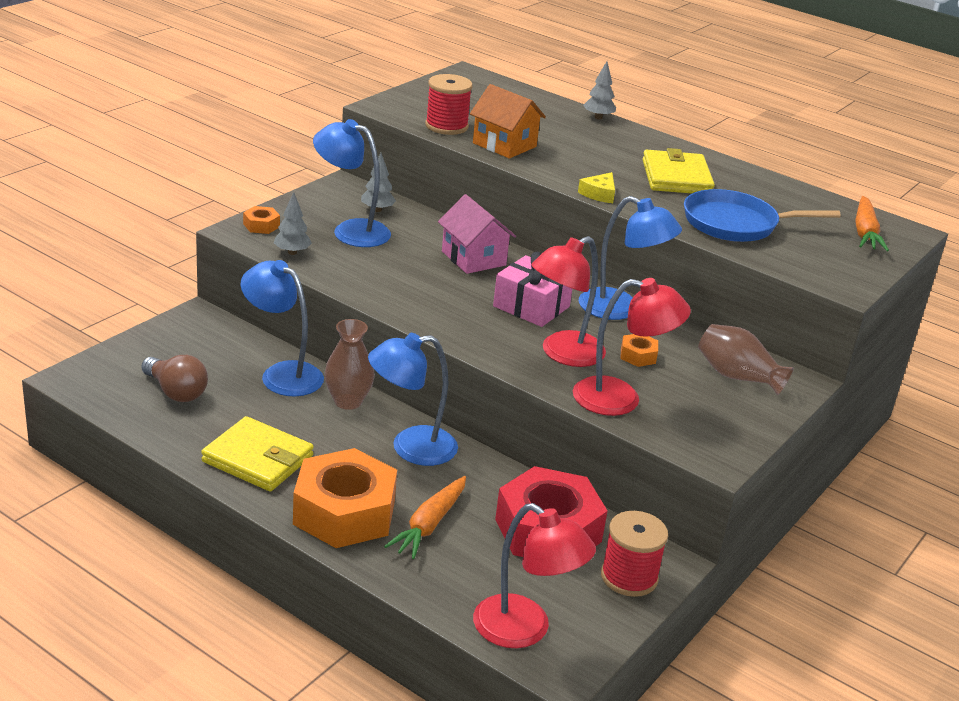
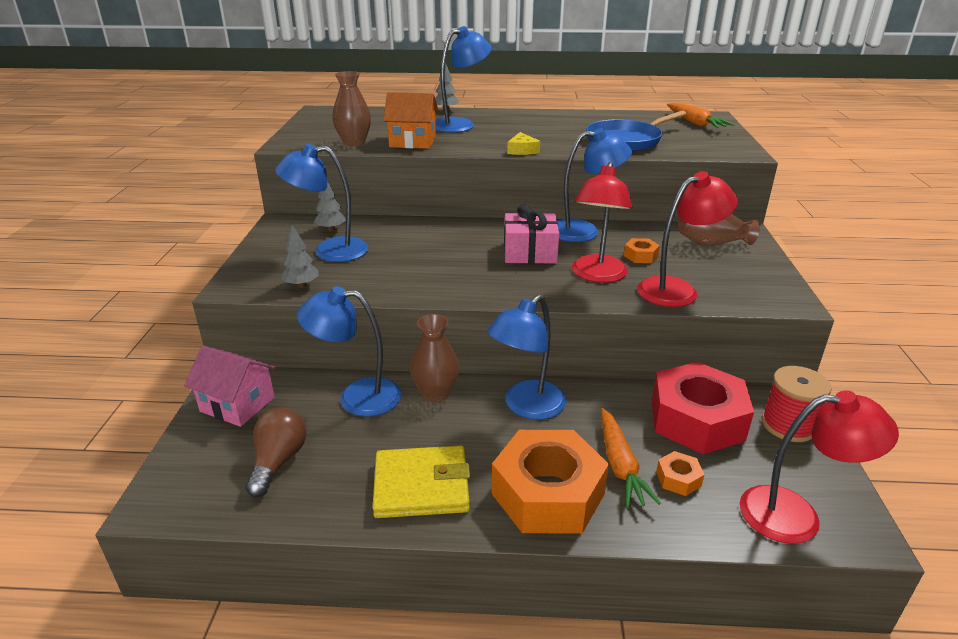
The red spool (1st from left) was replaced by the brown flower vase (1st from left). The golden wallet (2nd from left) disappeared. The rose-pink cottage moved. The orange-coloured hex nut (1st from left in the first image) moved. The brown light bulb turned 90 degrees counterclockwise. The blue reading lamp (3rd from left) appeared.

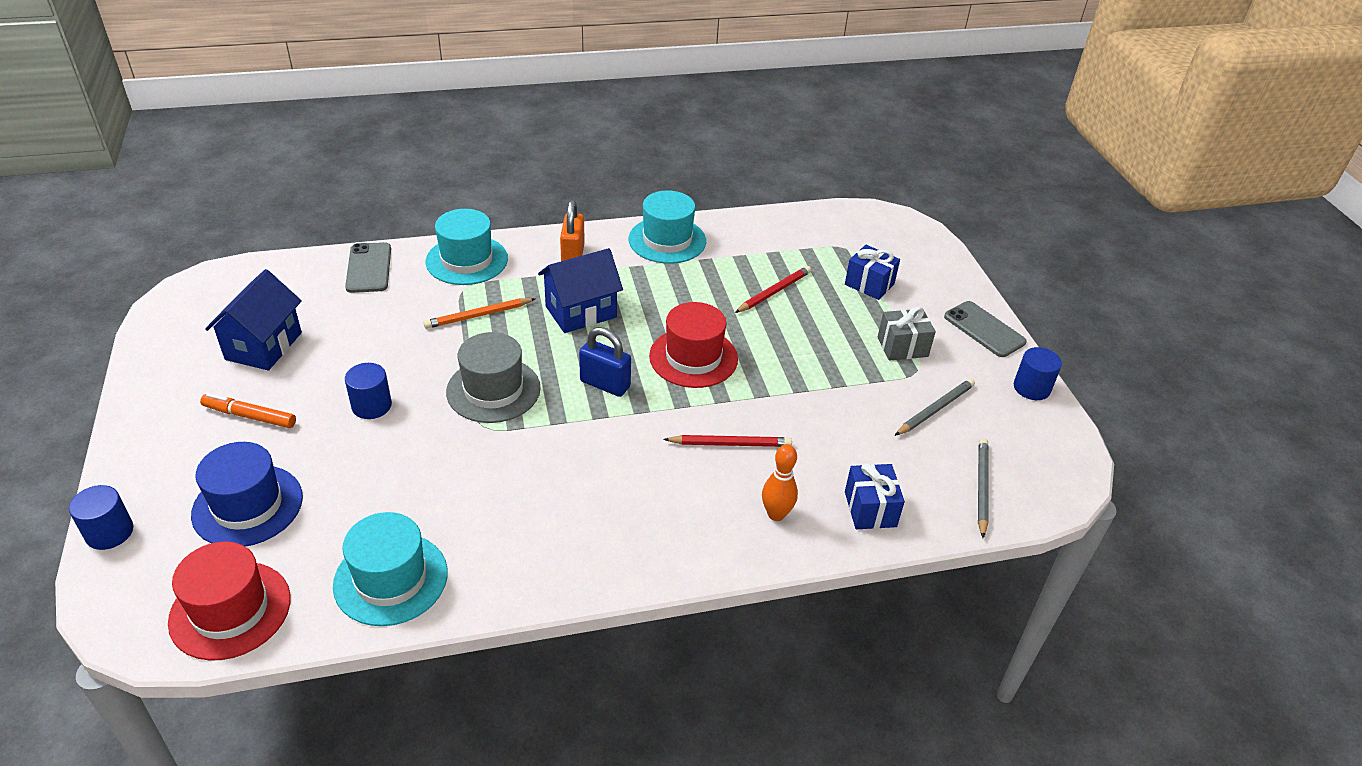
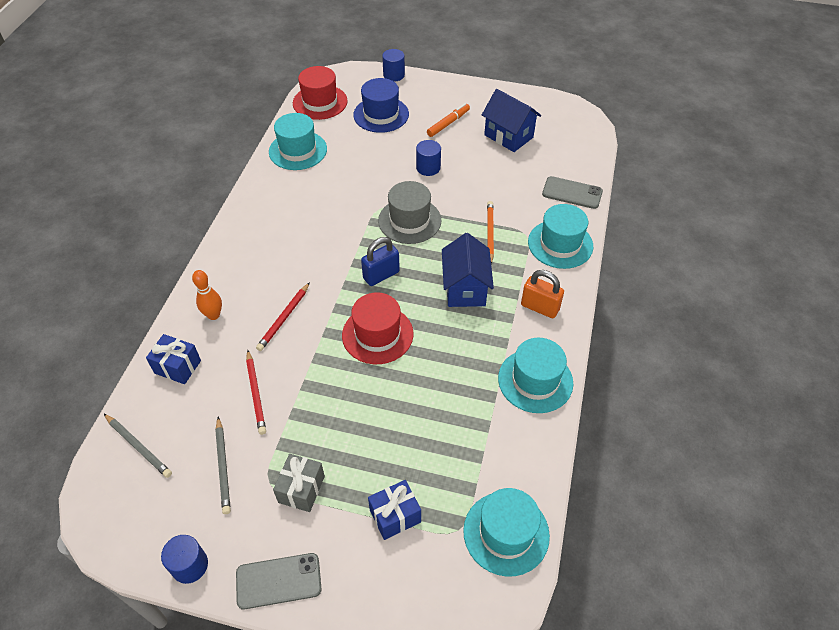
The red pencil (2nd from left in the first image) moved. The teal hat (2nd from left) appeared.

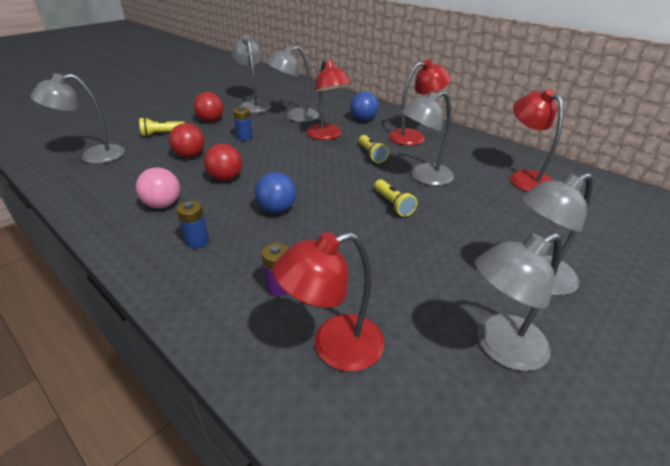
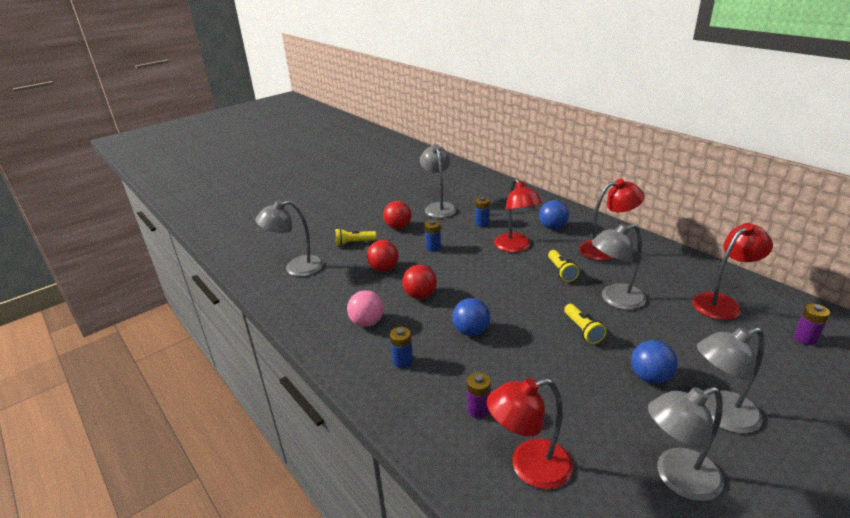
The ash-grey reading lamp (3rd from left) was replaced by the blue battery (3rd from left). The red reading lamp (4th from left) turned 75 degrees clockwise. The purple battery (2nd from left) appeared. The blue sphere (3rd from left) appeared.

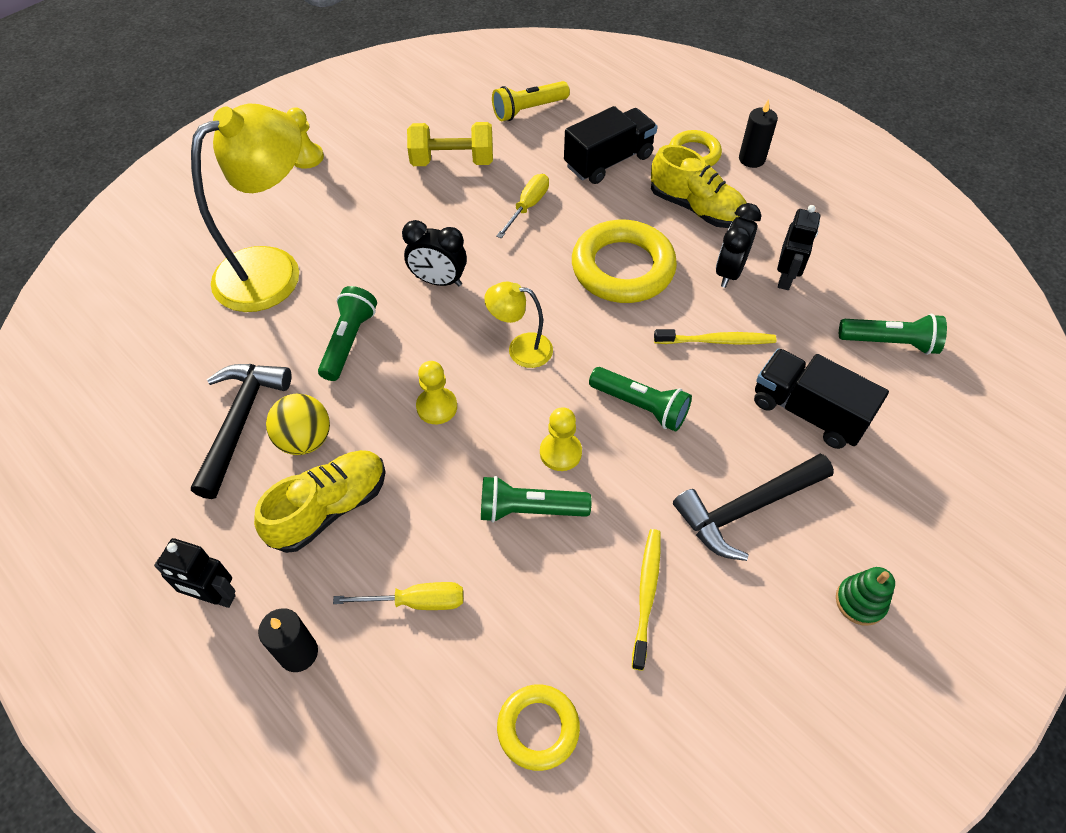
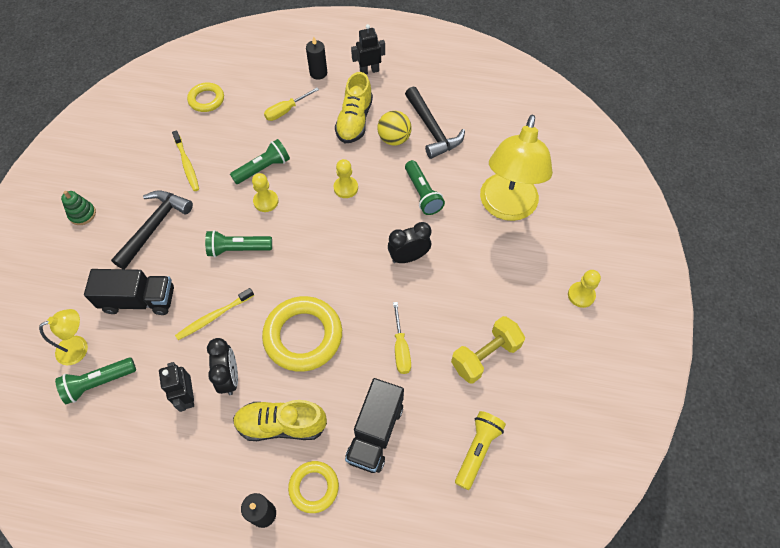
The golden reading lamp (2nd from left in the first image) moved.

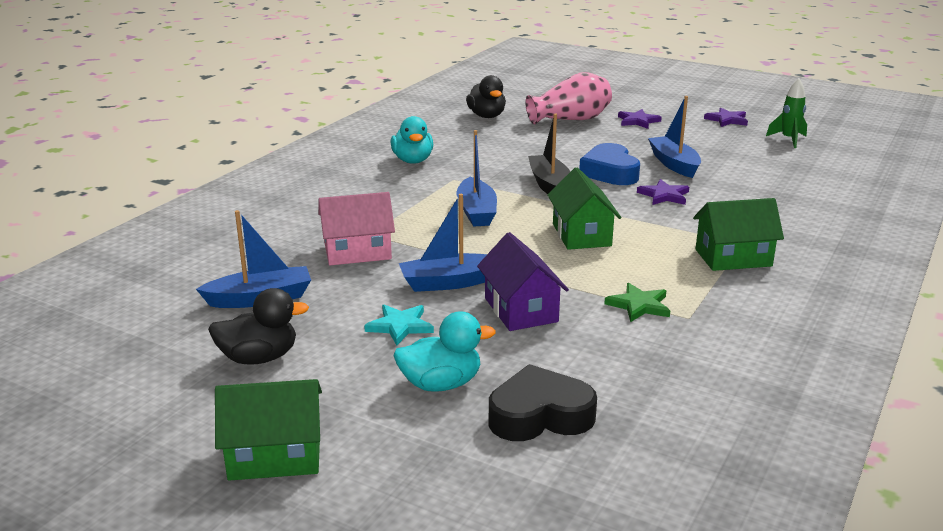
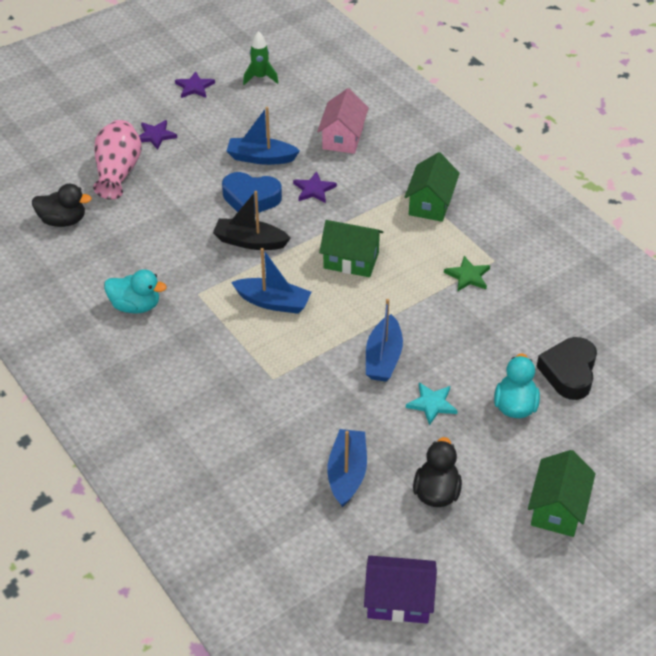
The rose-pink cottage moved. The purple cottage moved.

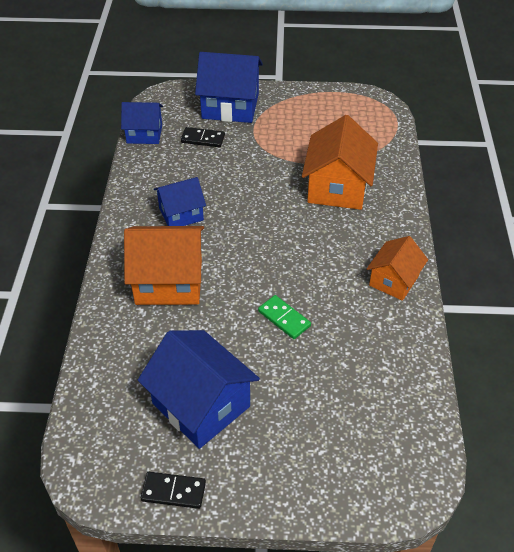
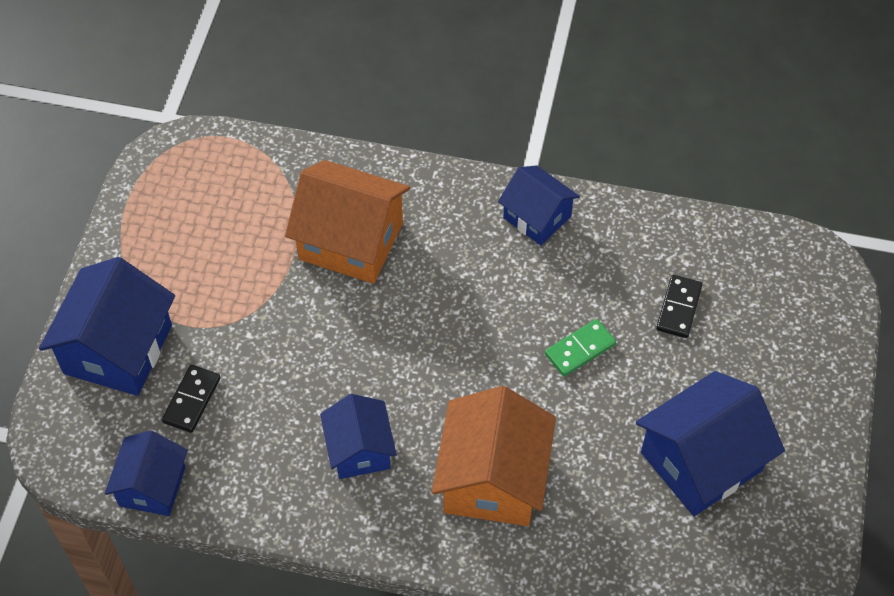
The orange-coloured cottage (3rd from left) became the blue cottage (4th from left). The black domino tile (1st from left in the first image) moved.

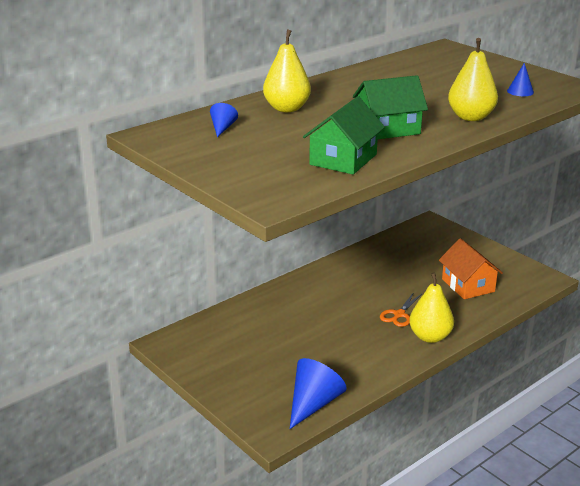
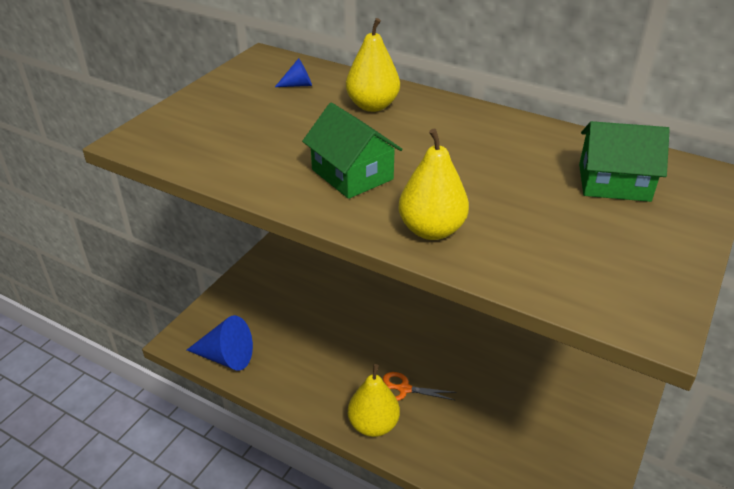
The blue cone shape (3rd from left) disappeared. The green cottage (1st from left in the first image) moved. The orange-coloured cottage disappeared.

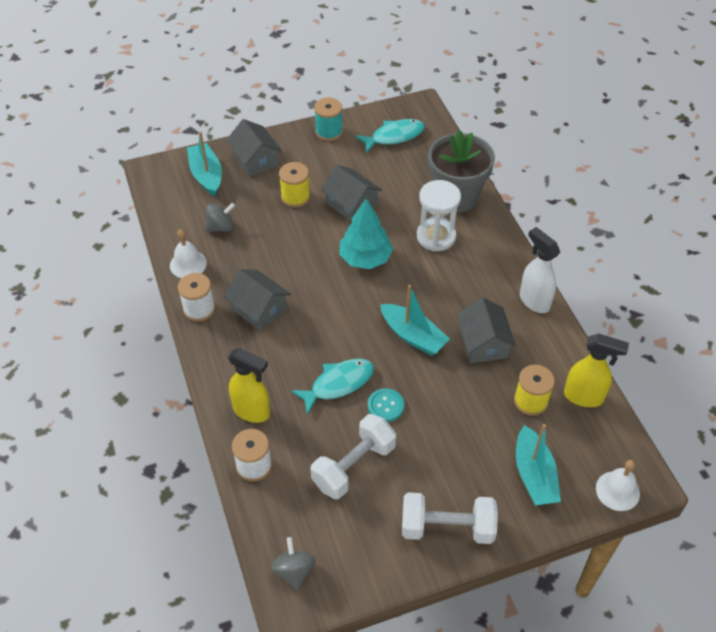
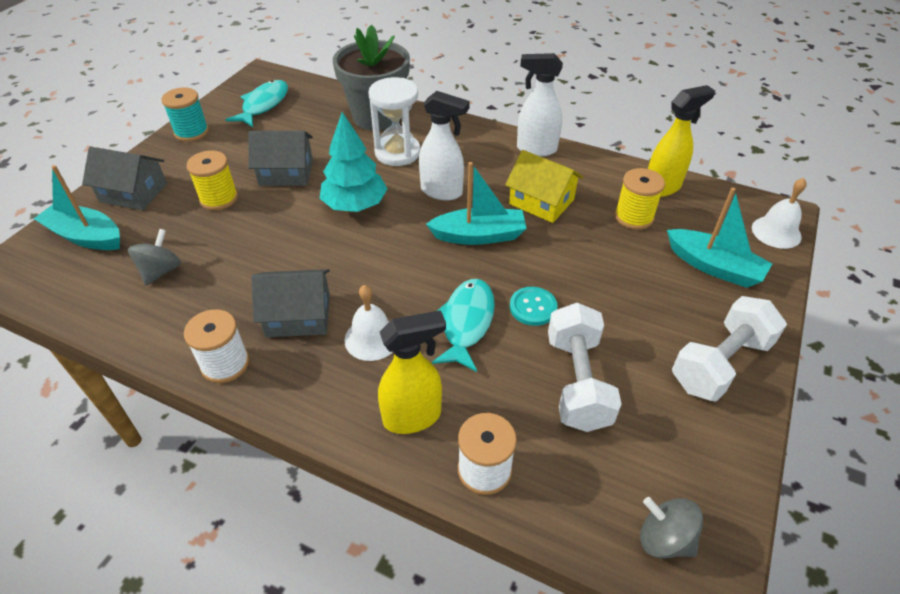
The snow-white bell (1st from left) moved. The ash-grey cottage (4th from left) became the golden cottage. The snow-white spray cleaner (1st from left) appeared.

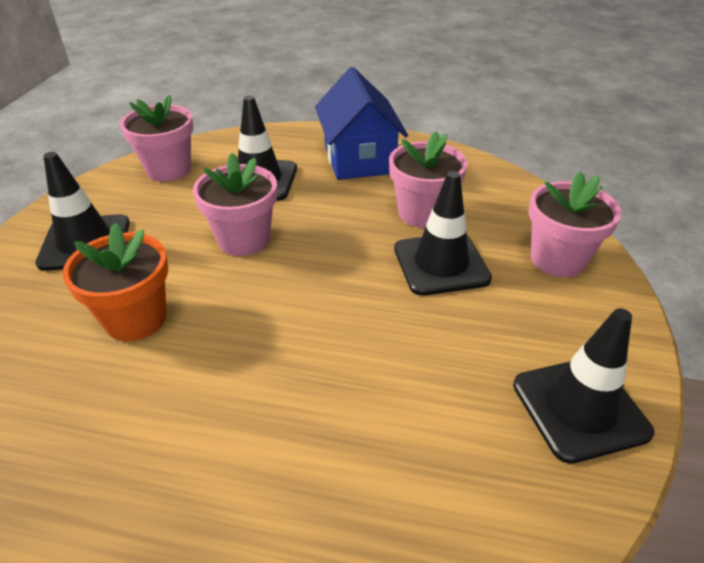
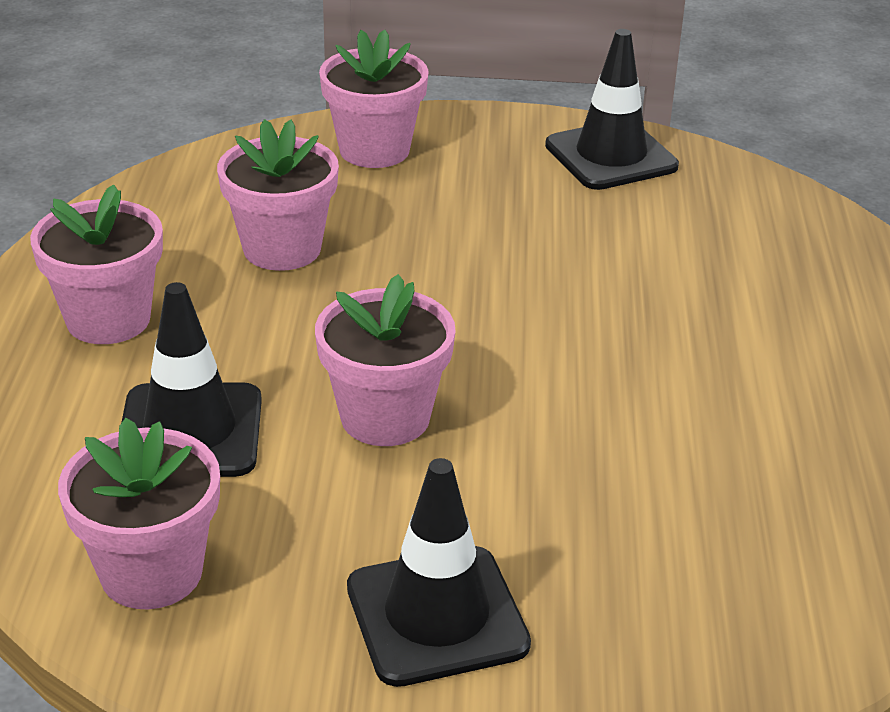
The blue cottage was replaced by the rose-pink potted plant (1st from left). The black safety cone (3rd from left) disappeared. The orange-coloured potted plant disappeared.

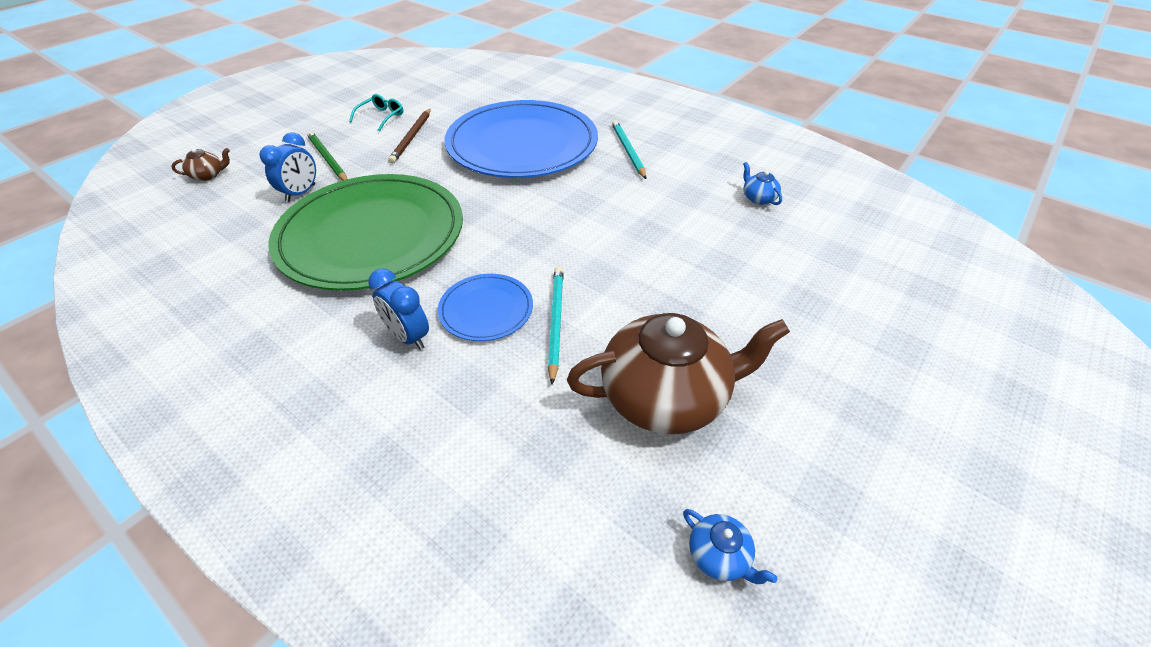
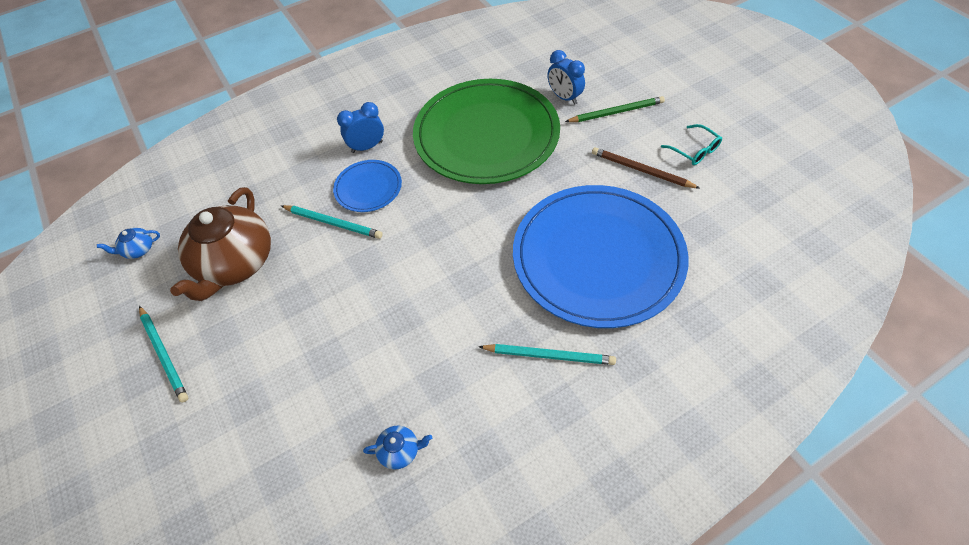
The brown china teapot (1st from left) disappeared. The teal pencil (1st from left) appeared.

